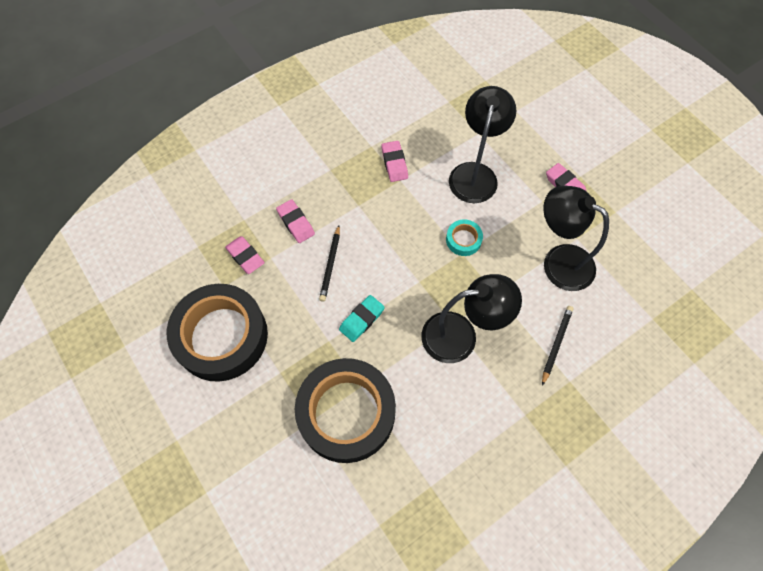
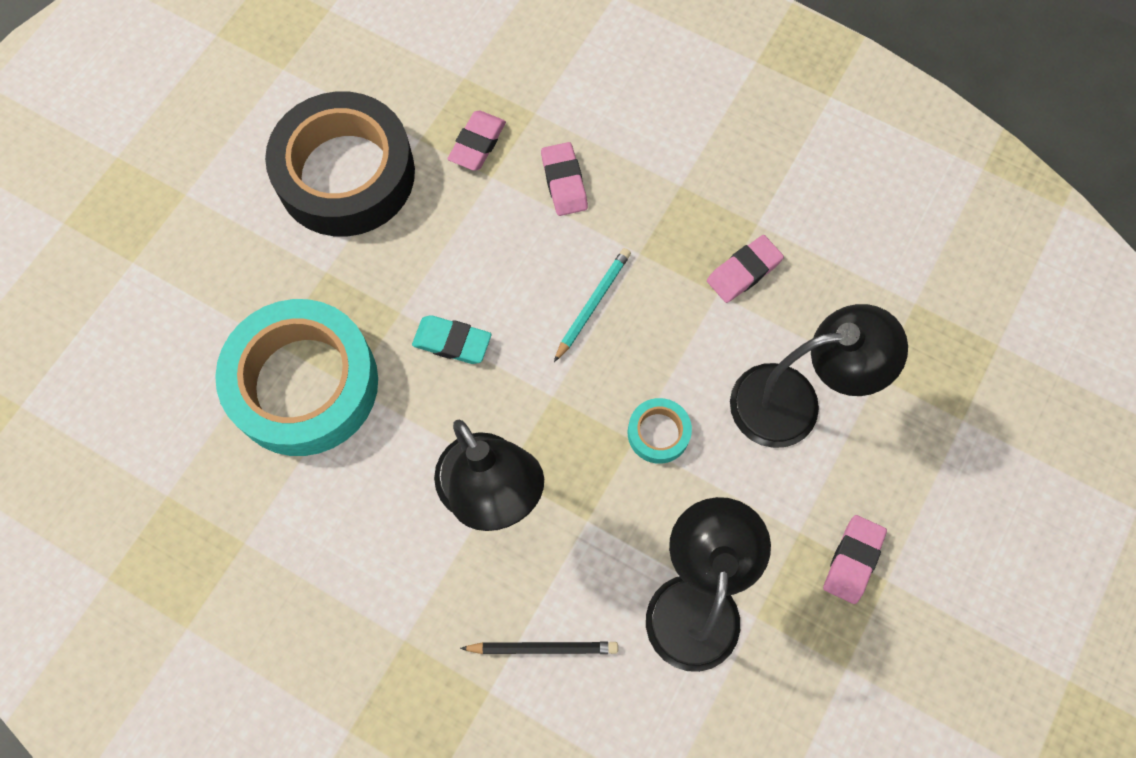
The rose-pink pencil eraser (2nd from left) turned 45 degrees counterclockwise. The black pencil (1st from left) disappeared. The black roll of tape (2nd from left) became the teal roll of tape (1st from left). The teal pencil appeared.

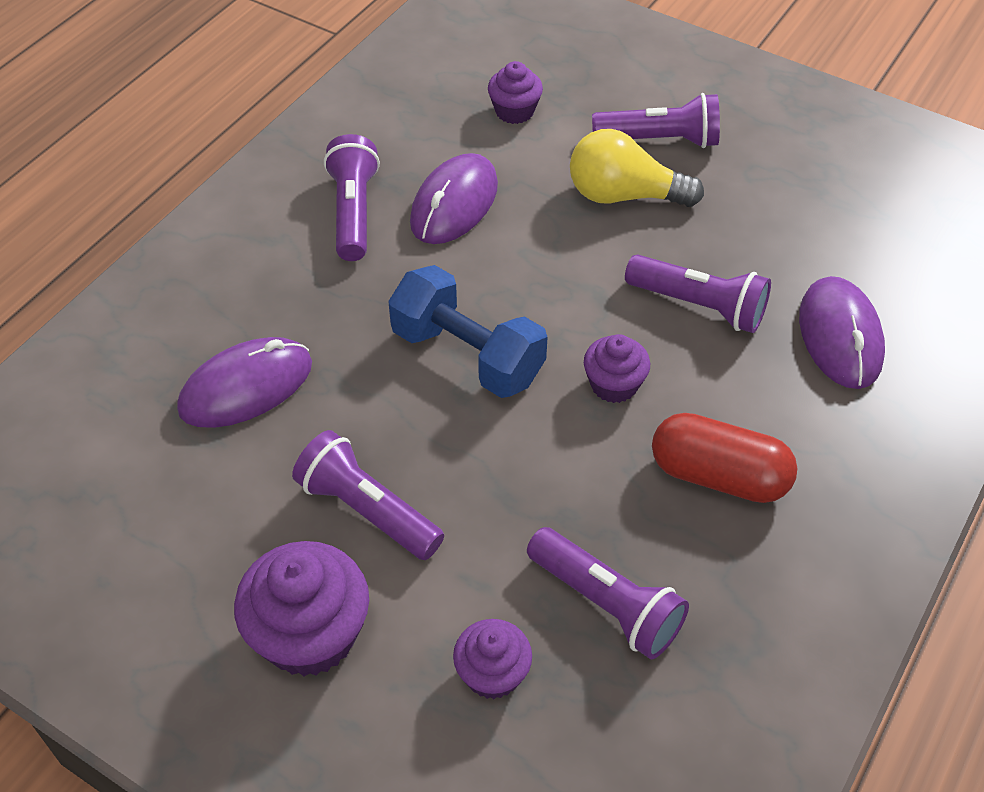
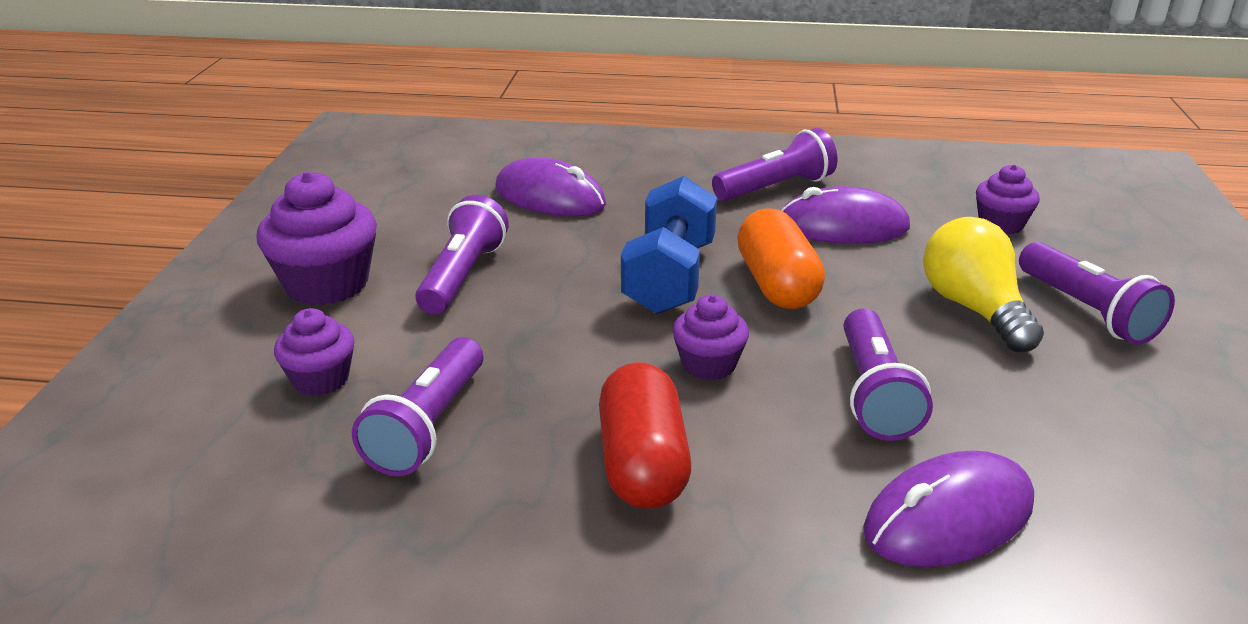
The orange-coloured pill shape appeared.

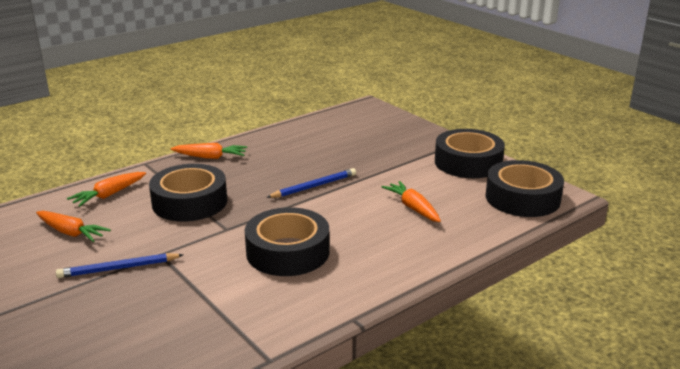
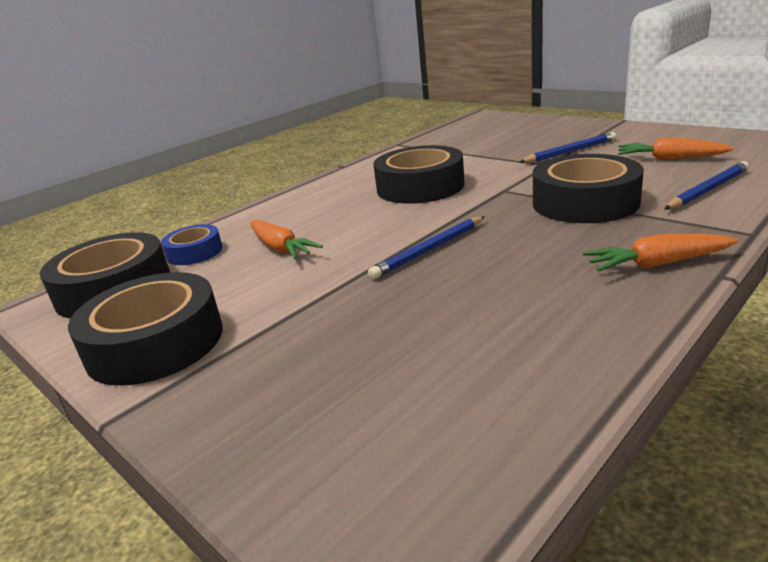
The orange-coloured root vegetable (2nd from left) was replaced by the blue pencil (3rd from left). The blue roll of tape appeared.

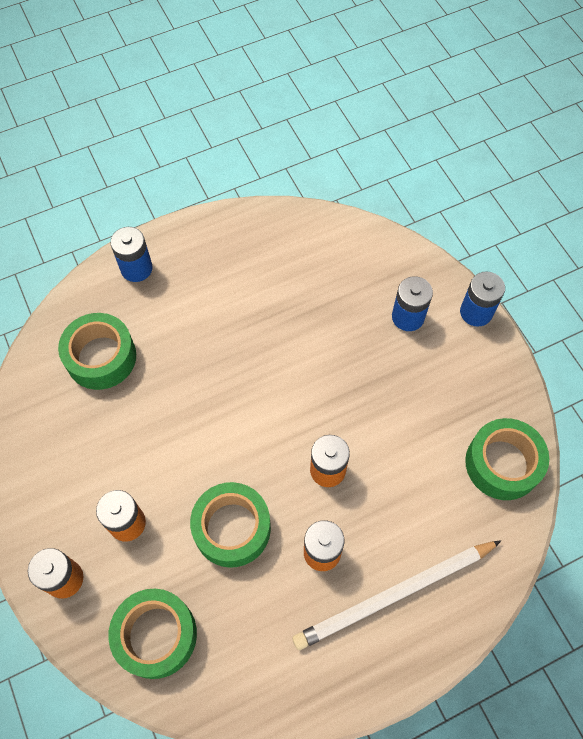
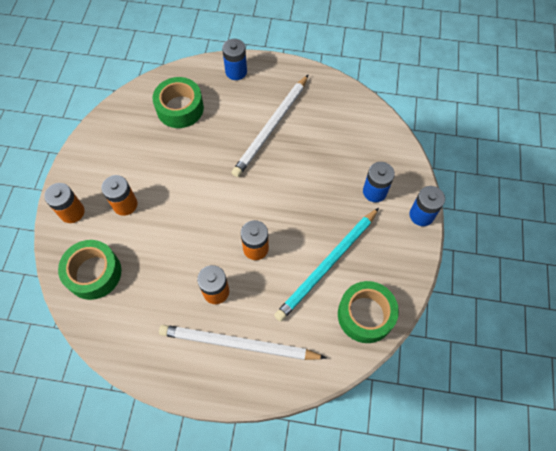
The green roll of tape (3rd from left) disappeared. The snow-white pencil (2nd from left) appeared. The teal pencil appeared.

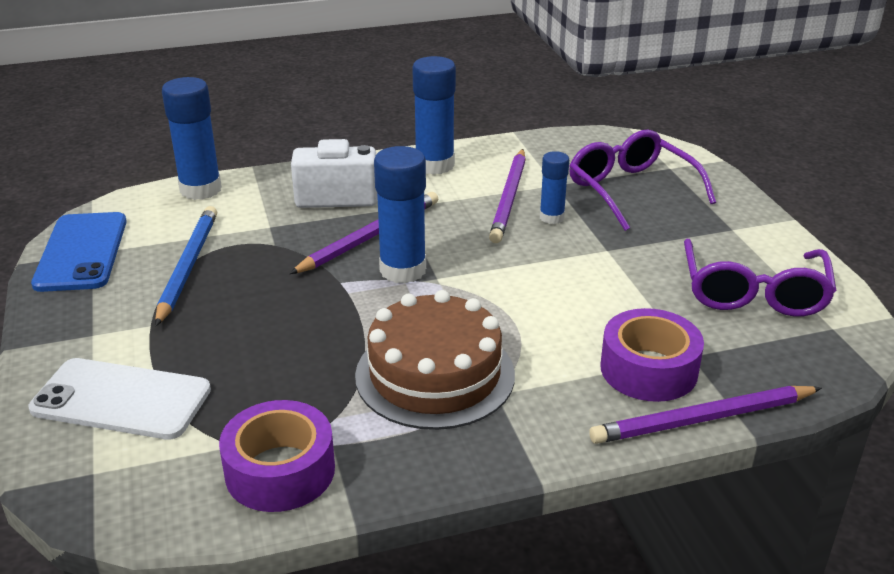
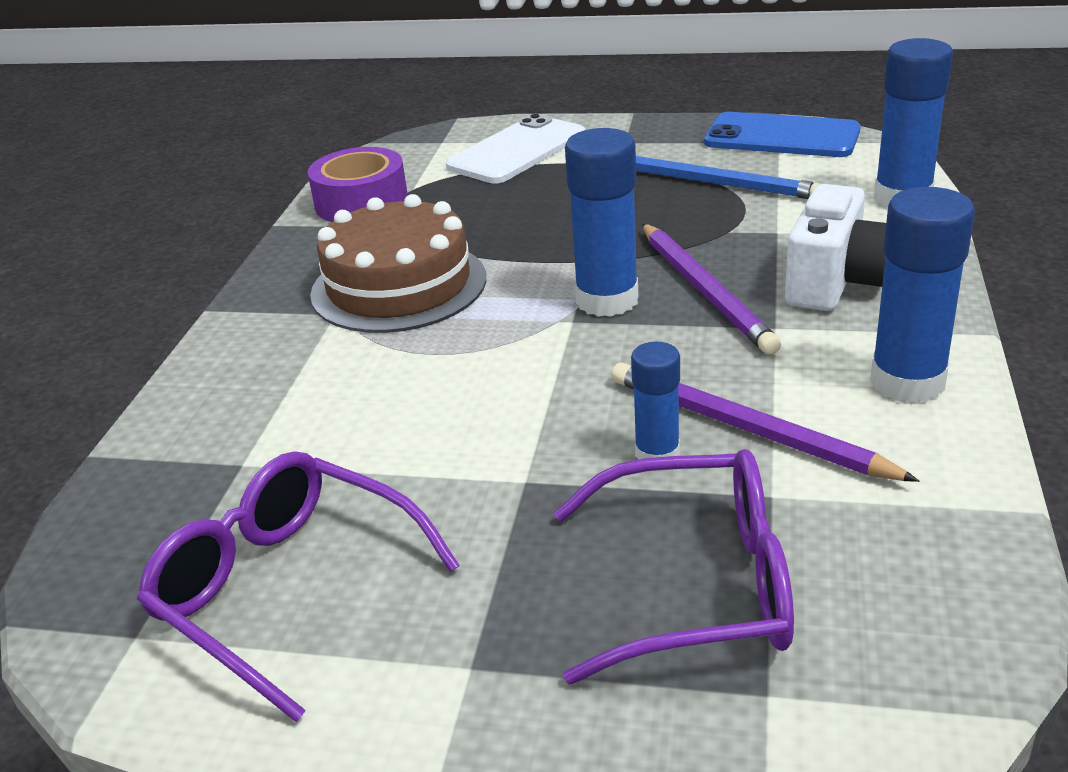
The purple roll of tape (2nd from left) disappeared. The purple pencil (3rd from left) disappeared.

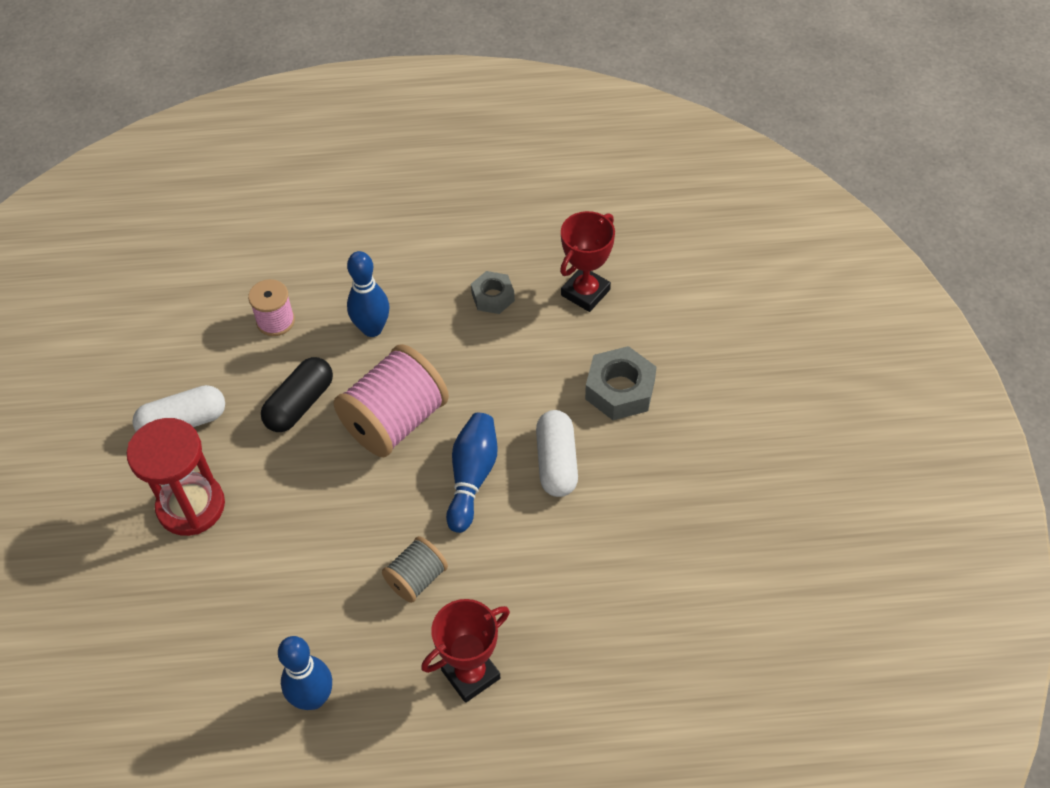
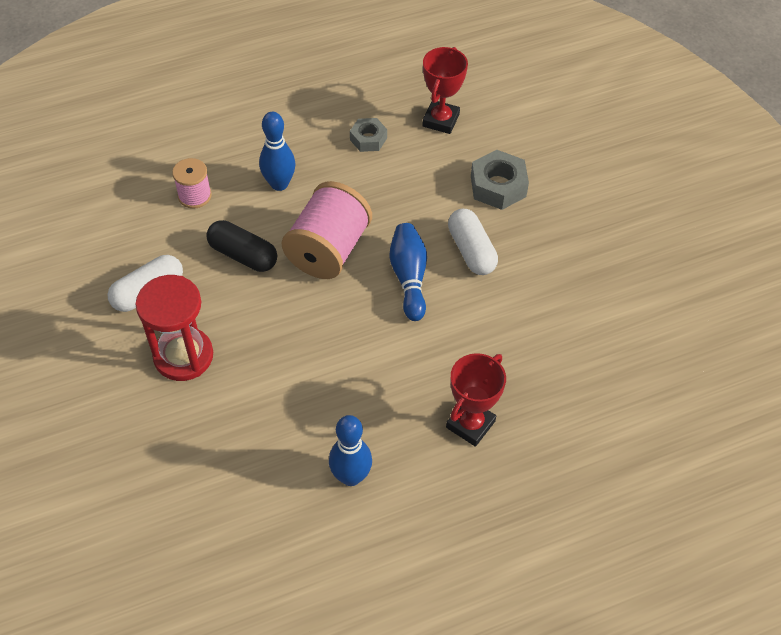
The black pill shape turned 75 degrees counterclockwise. The ash-grey spool disappeared.

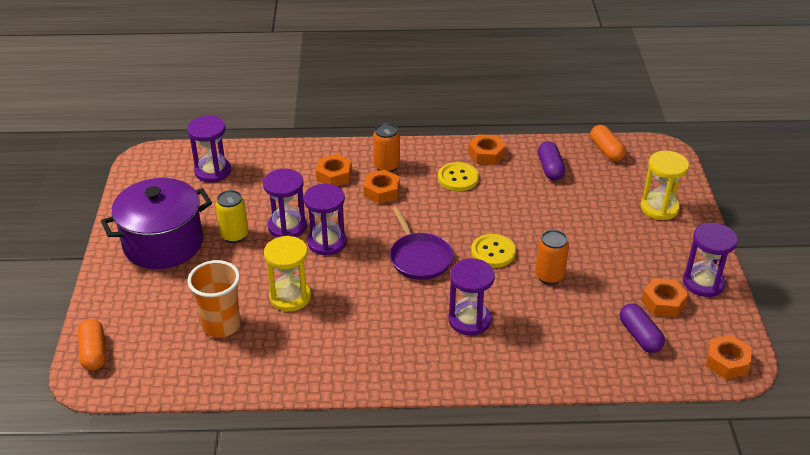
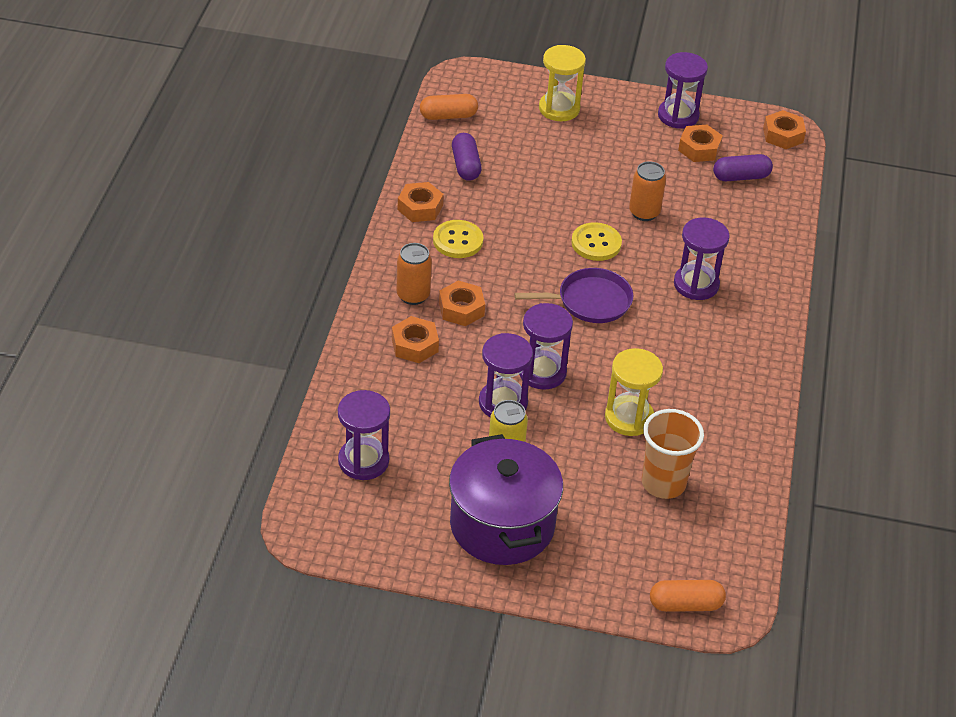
The purple pill shape (1st from left) turned 75 degrees clockwise.

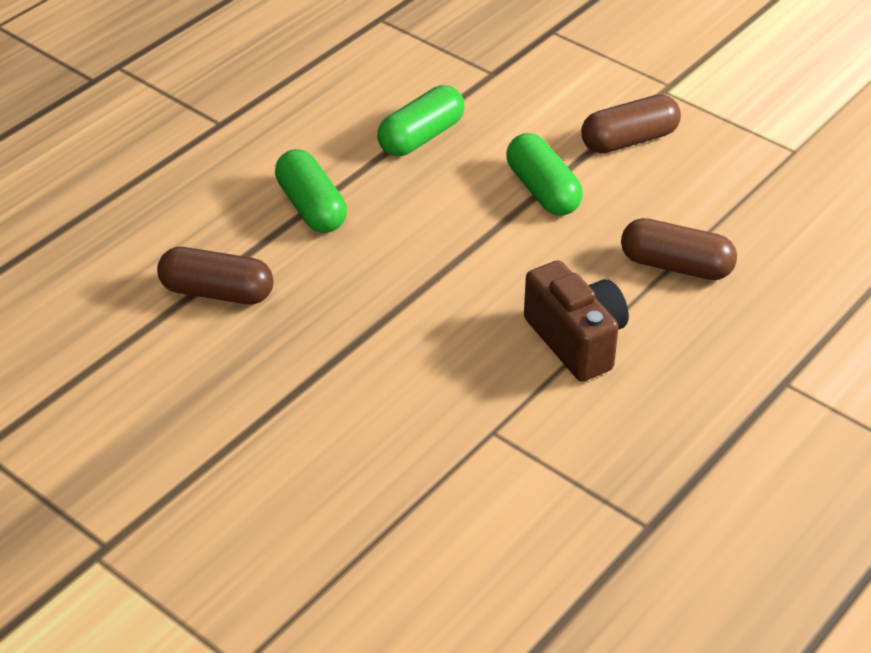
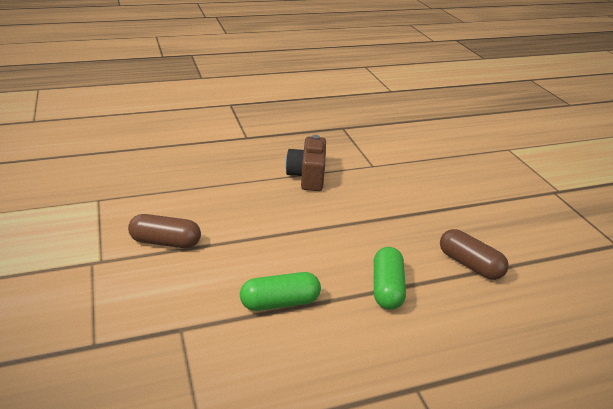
The green pill shape (3rd from left) disappeared. The brown pill shape (3rd from left) disappeared.

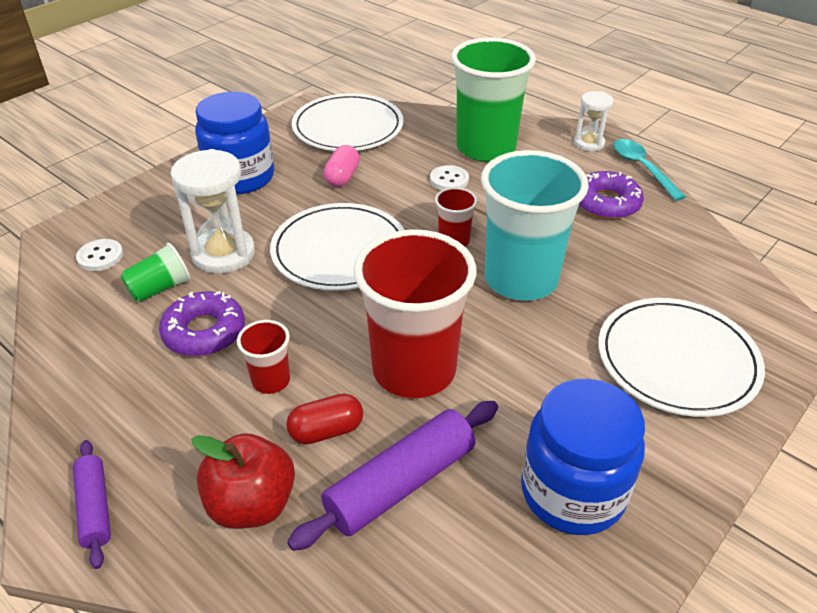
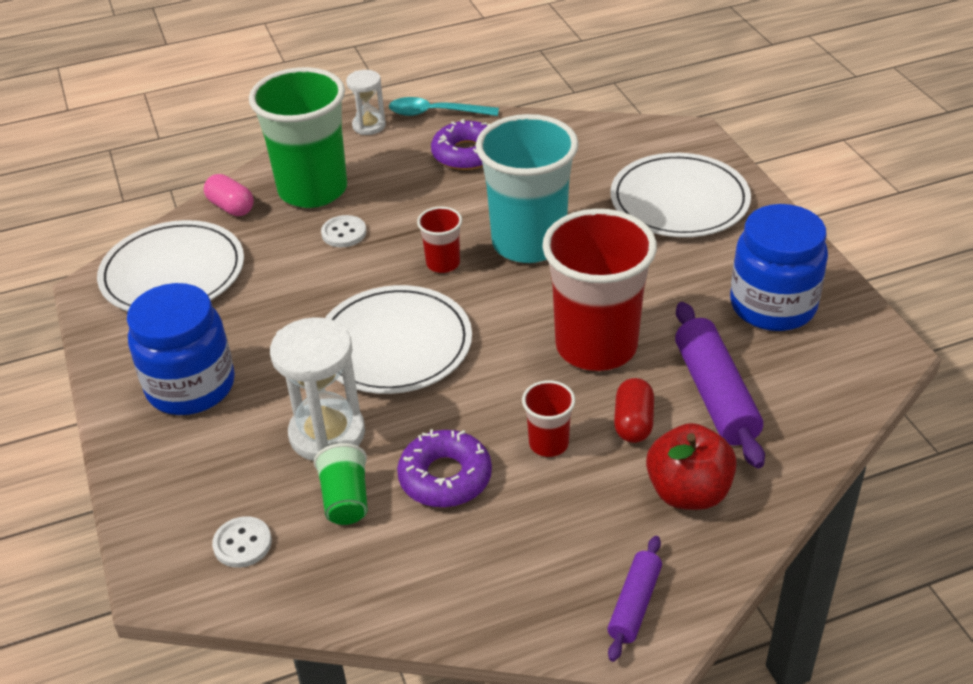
The rose-pink pill shape moved. The purple pastry roller (1st from left) turned 75 degrees counterclockwise.

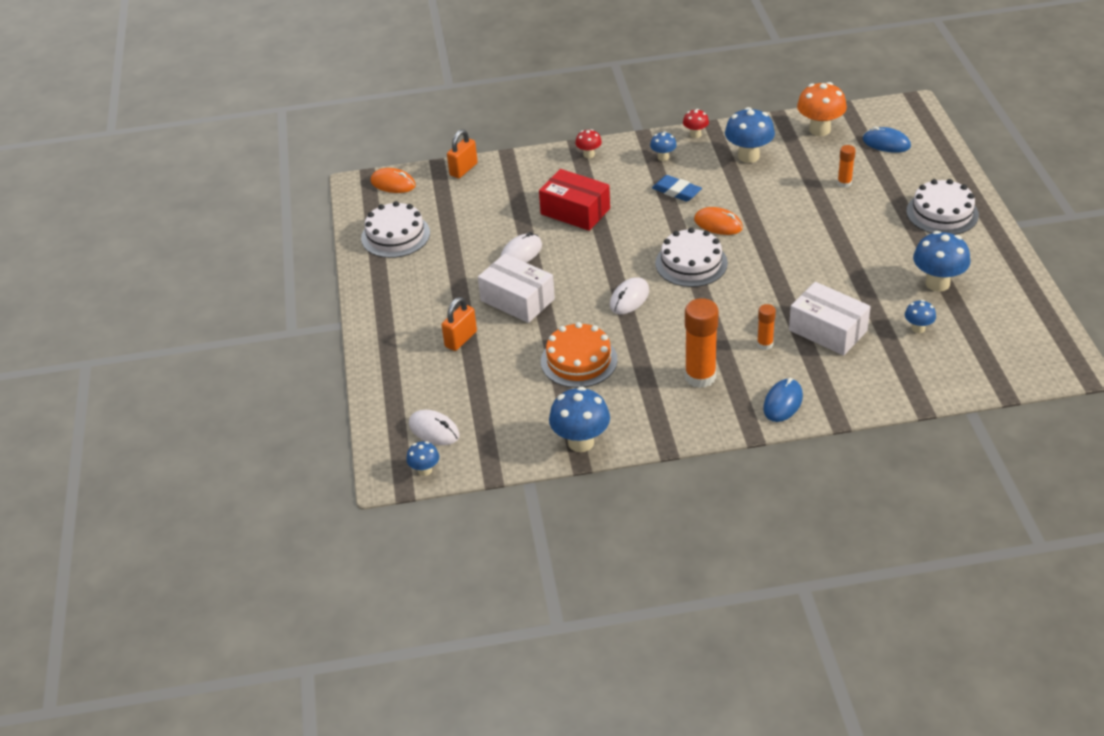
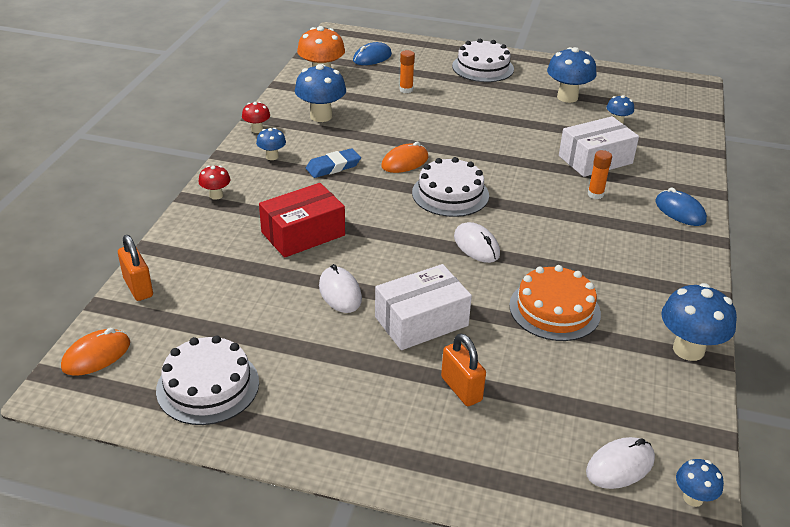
The orange-coloured stick of glue (1st from left) disappeared.

